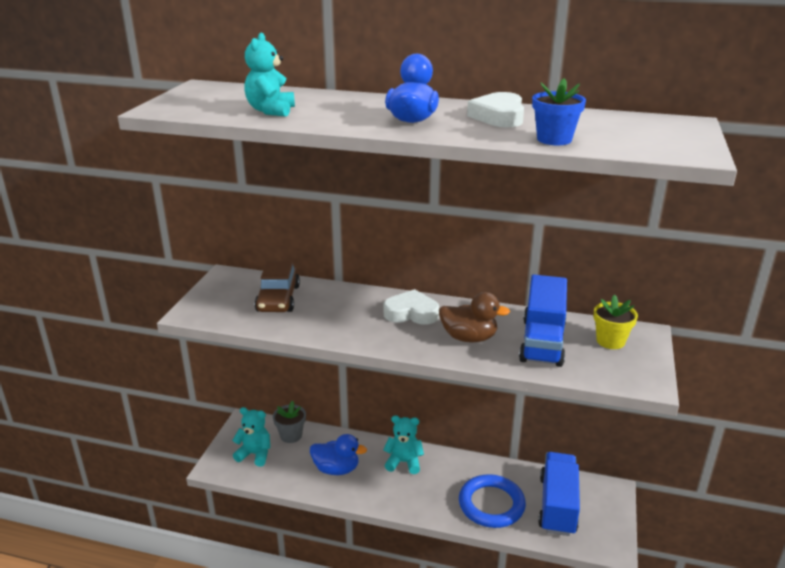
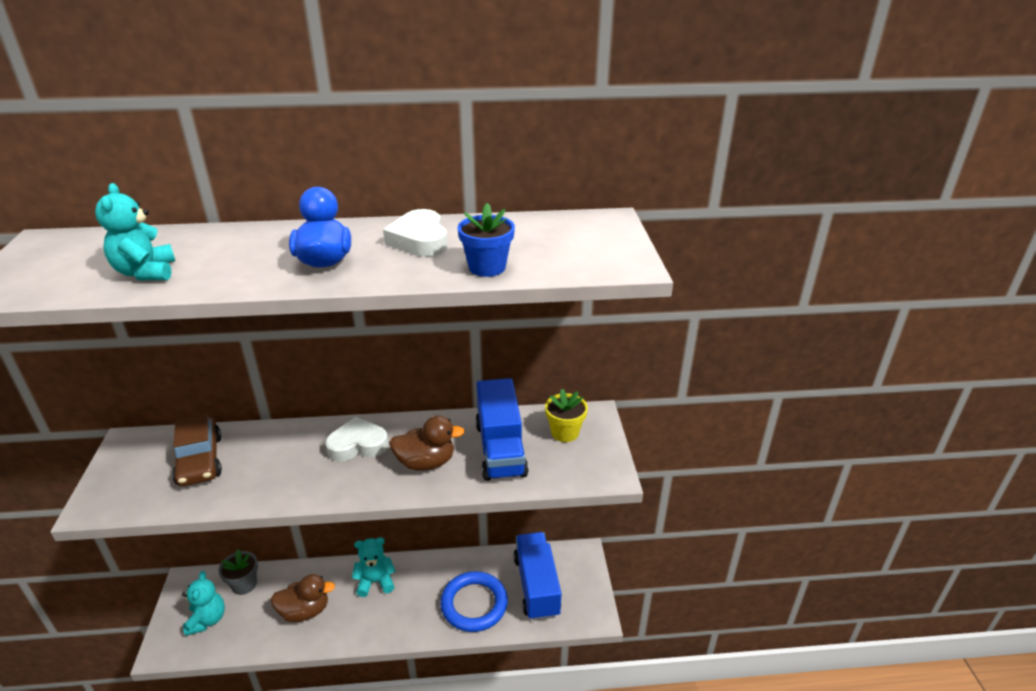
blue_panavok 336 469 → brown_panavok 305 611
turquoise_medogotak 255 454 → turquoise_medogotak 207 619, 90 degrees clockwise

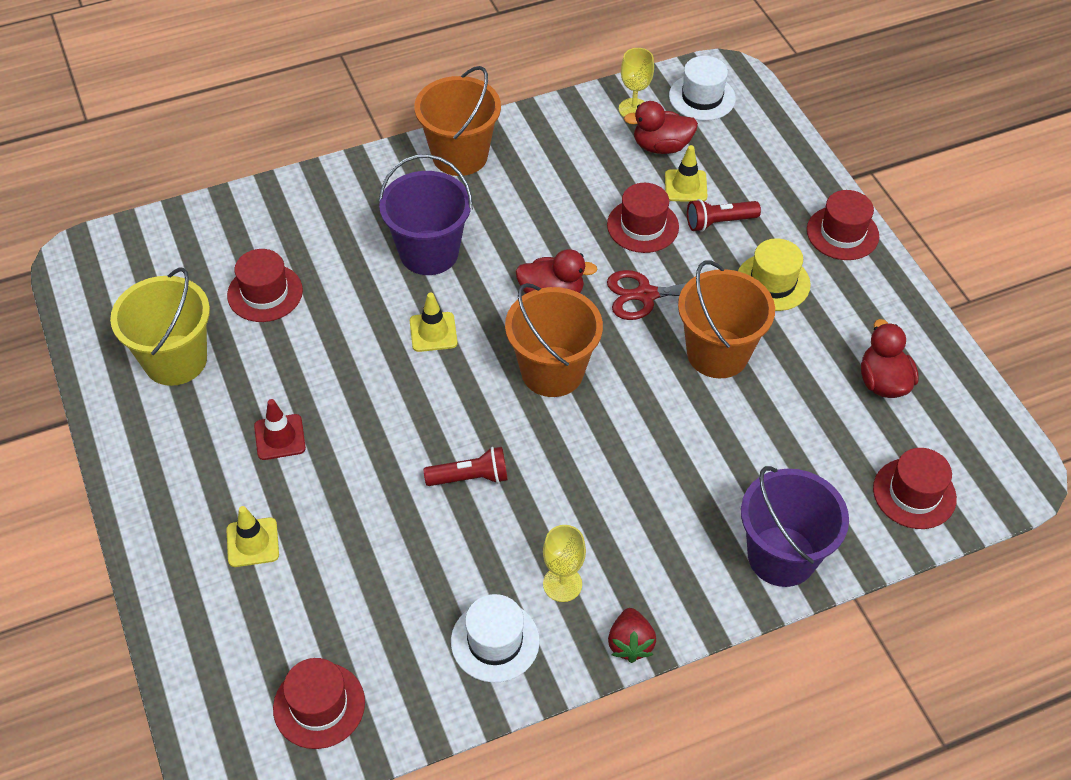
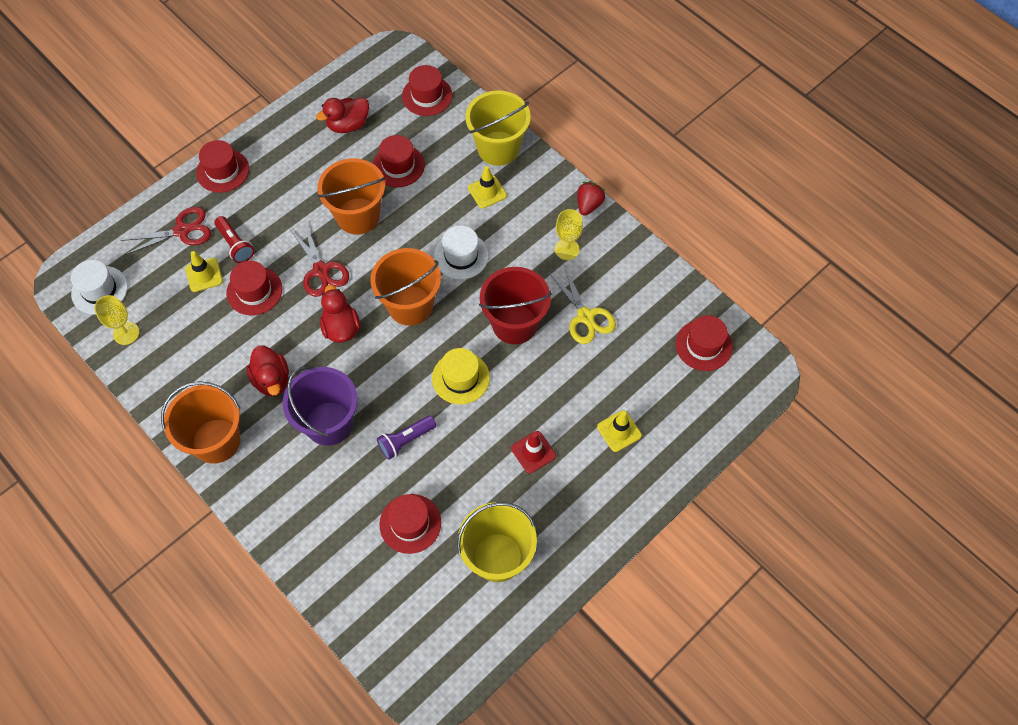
- → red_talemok 182 231
- → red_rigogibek 398 165
- → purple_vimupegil 406 440
- → yellow_talemok 585 316
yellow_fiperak 433 332 → yellow_fiperak 487 192, moved
white_rigogibek 495 641 → white_rigogibek 461 256, moved
red_panavok 661 146 → red_panavok 272 380, moved
yellow_rigogibek 773 282 → yellow_rigogibek 460 378, moved
red_vimupegil 470 477 → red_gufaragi 514 324
purple_gufaragi 781 556 → yellow_gufaragi 498 148
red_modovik 630 643 → red_modovik 589 205, 45 degrees counterclockwise

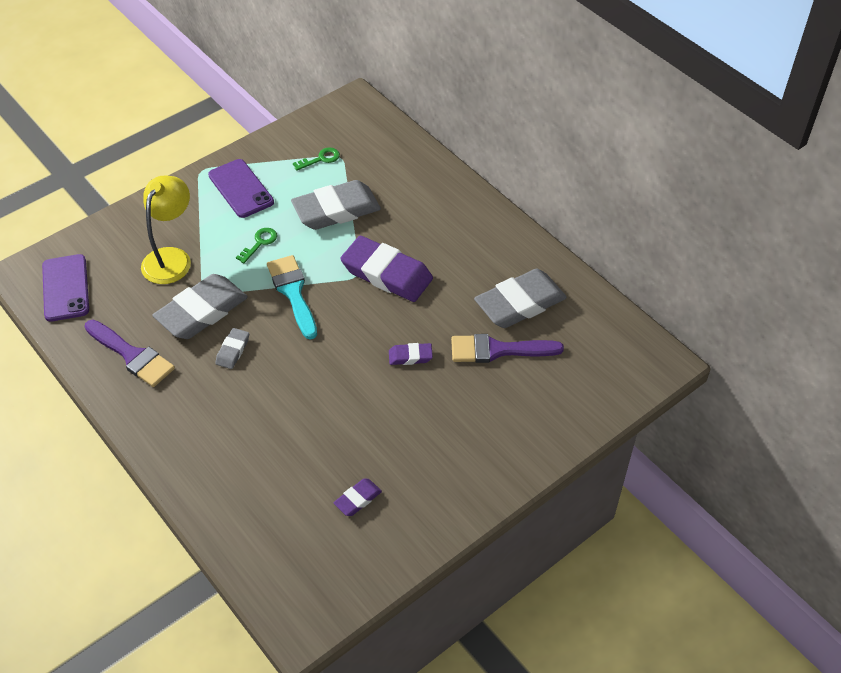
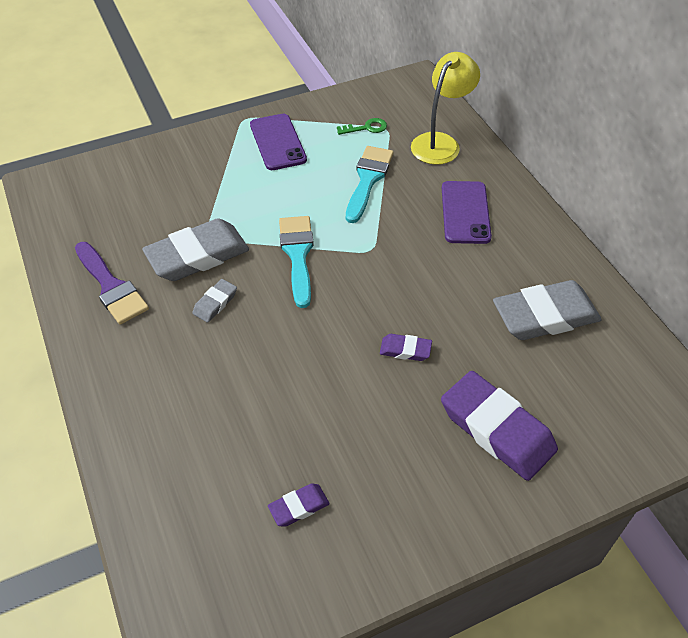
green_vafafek 260 243 → -
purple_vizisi 498 350 → -
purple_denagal 66 288 → purple_denagal 465 212, moved
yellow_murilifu 171 258 → yellow_murilifu 440 143, moved
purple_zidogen 386 274 → purple_zidogen 496 429, moved
grey_zidogen 336 210 → turquoise_vizisi 368 180

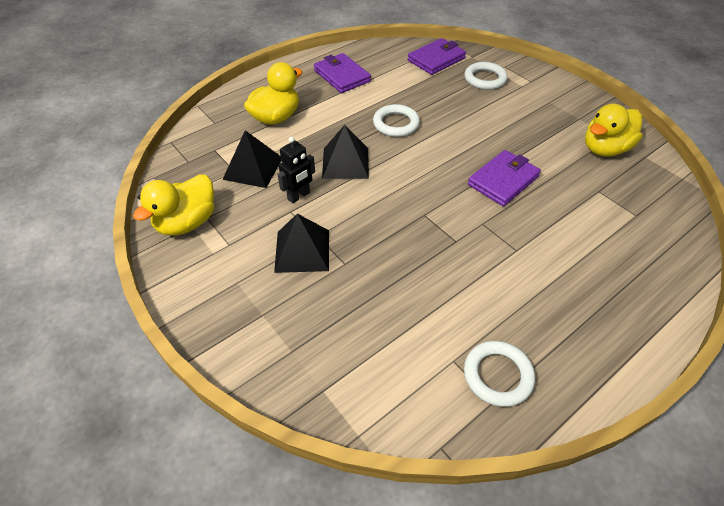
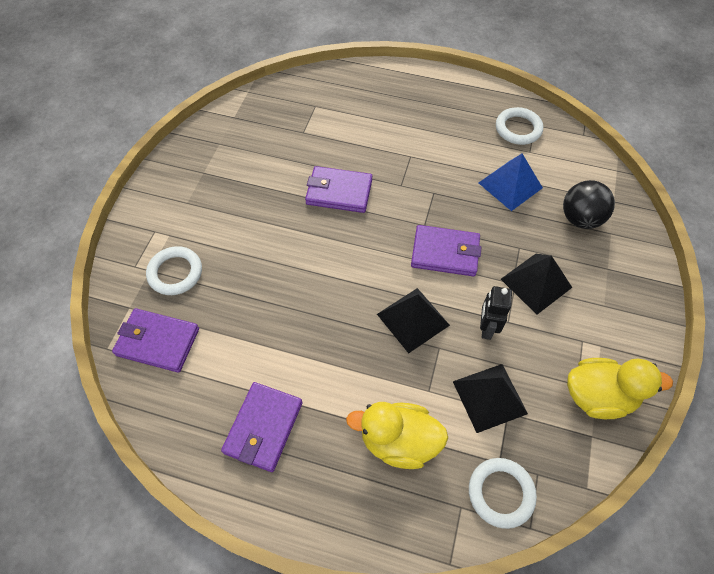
yellow_panavok 604 149 → -
- → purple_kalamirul 445 253
- → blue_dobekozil 510 185
- → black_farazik 580 219
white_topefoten 396 124 → white_topefoten 500 493, moved
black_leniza 299 196 → black_leniza 486 328, 90 degrees counterclockwise

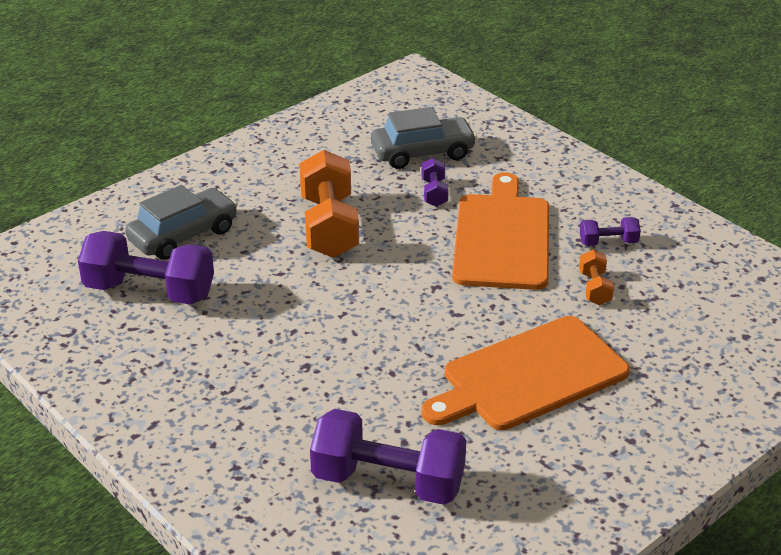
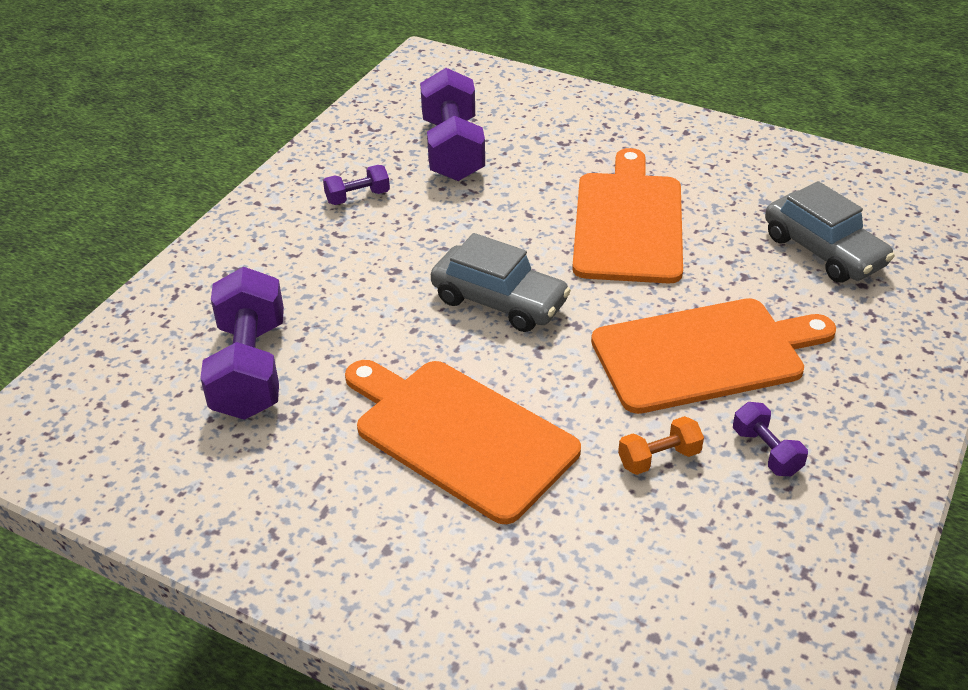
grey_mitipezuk 183 235 → grey_mitipezuk 499 301, moved
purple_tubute 434 193 → purple_tubute 358 197, moved
orange_tubute 329 226 → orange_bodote 628 223

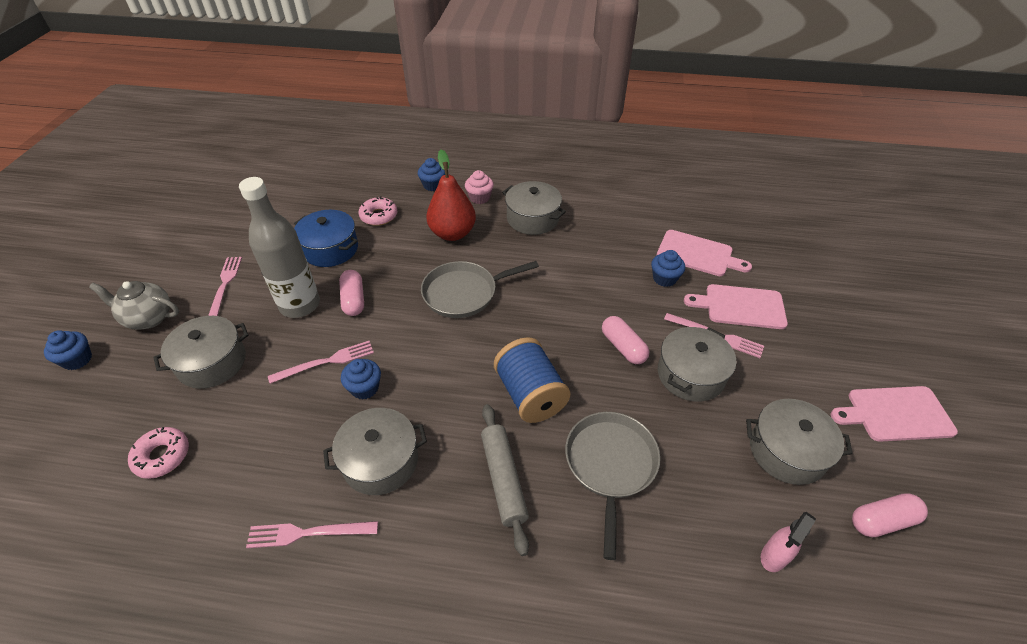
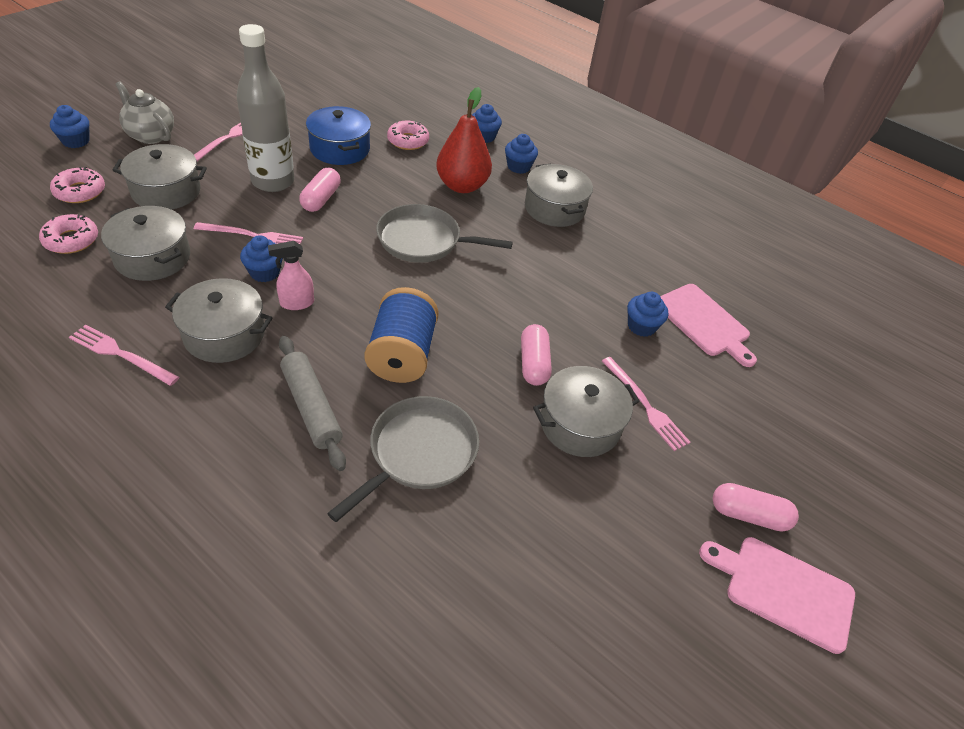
pink_bodote 740 306 → -
- → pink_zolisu 80 192
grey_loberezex 787 451 → grey_loberezex 152 257, moved
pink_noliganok 774 556 → pink_noliganok 296 303, moved
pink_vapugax 882 521 → pink_vapugax 748 515, moved
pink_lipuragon 479 198 → blue_lipuragon 518 167
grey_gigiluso 503 479 → grey_gigiluso 311 407, 45 degrees counterclockwise

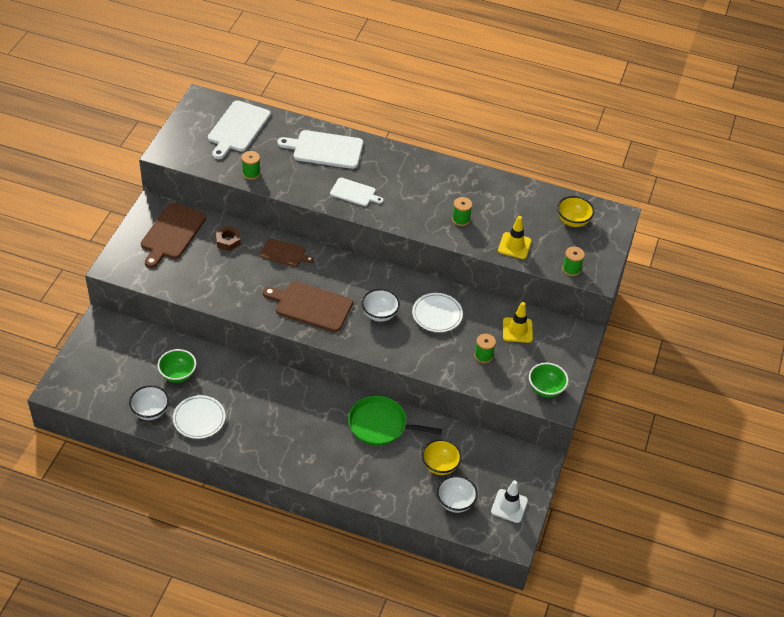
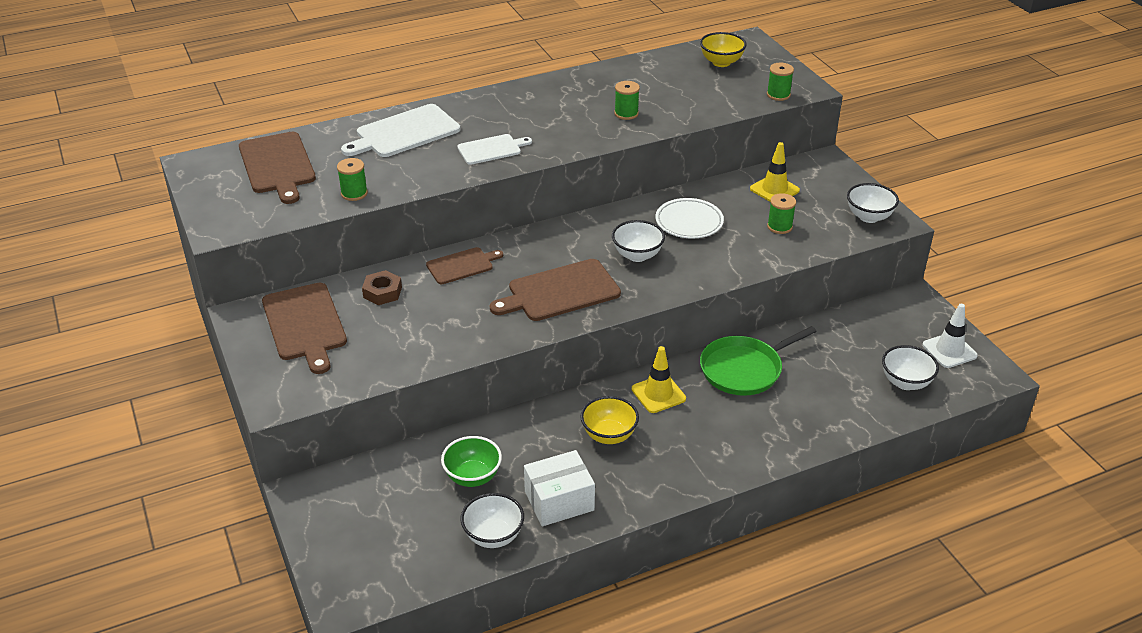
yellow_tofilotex 440 466 → yellow_tofilotex 609 435, moved
yellow_fiperak 514 246 → yellow_fiperak 658 394, moved
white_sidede 199 419 → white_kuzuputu 559 501
white_bodote 237 128 → brown_bodote 277 165
green_tofilotex 546 389 → white_tofilotex 869 217

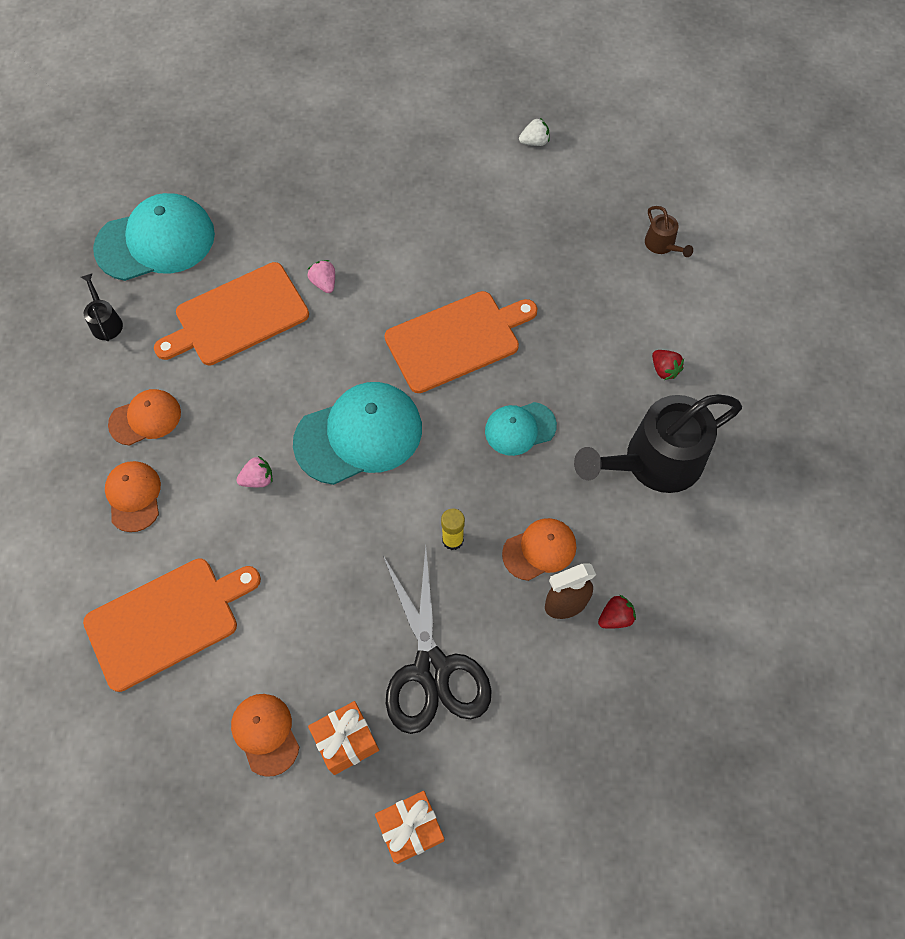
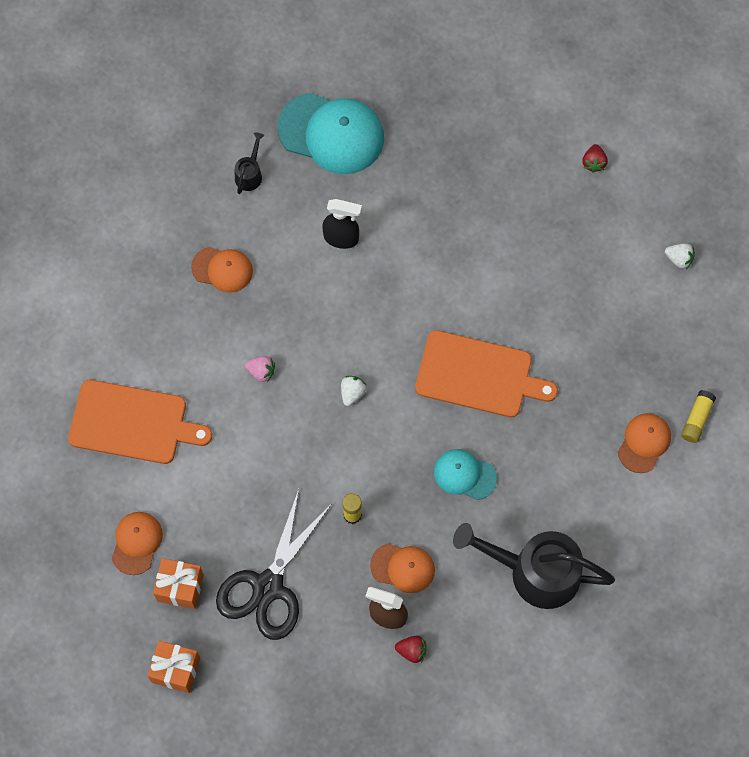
pink_modovik 324 283 → -
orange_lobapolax 134 496 → orange_lobapolax 644 443, moved
red_modovik 664 370 → red_modovik 593 163, moved
orange_bodote 237 316 → black_noliganok 341 238
turquoise_lobapolax 359 435 → white_modovik 352 393
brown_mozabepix 662 245 → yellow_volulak 696 419

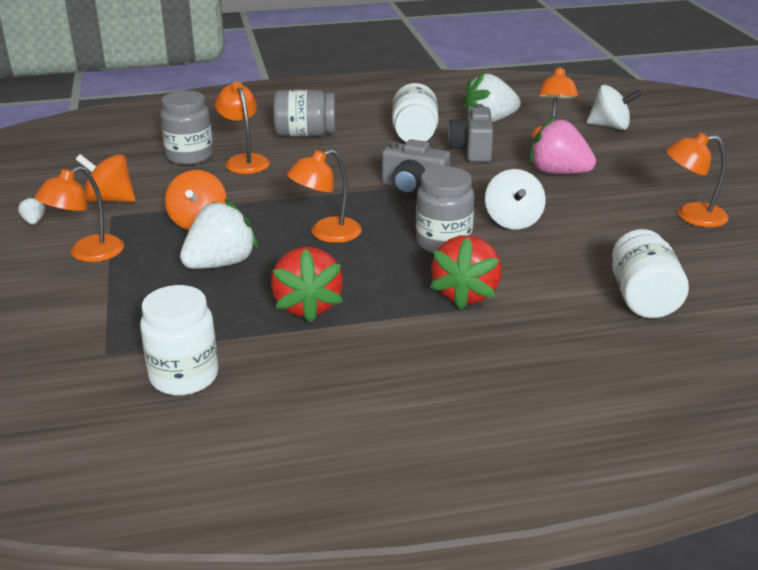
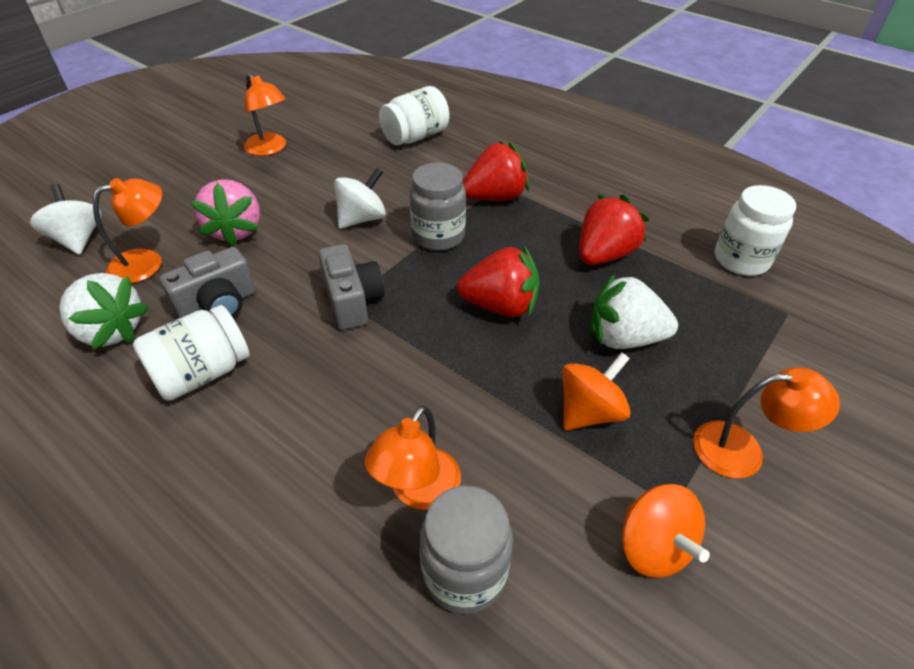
white_modovik 34 221 → -
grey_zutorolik 305 134 → -
orange_murilifu 326 234 → red_modovik 500 306

